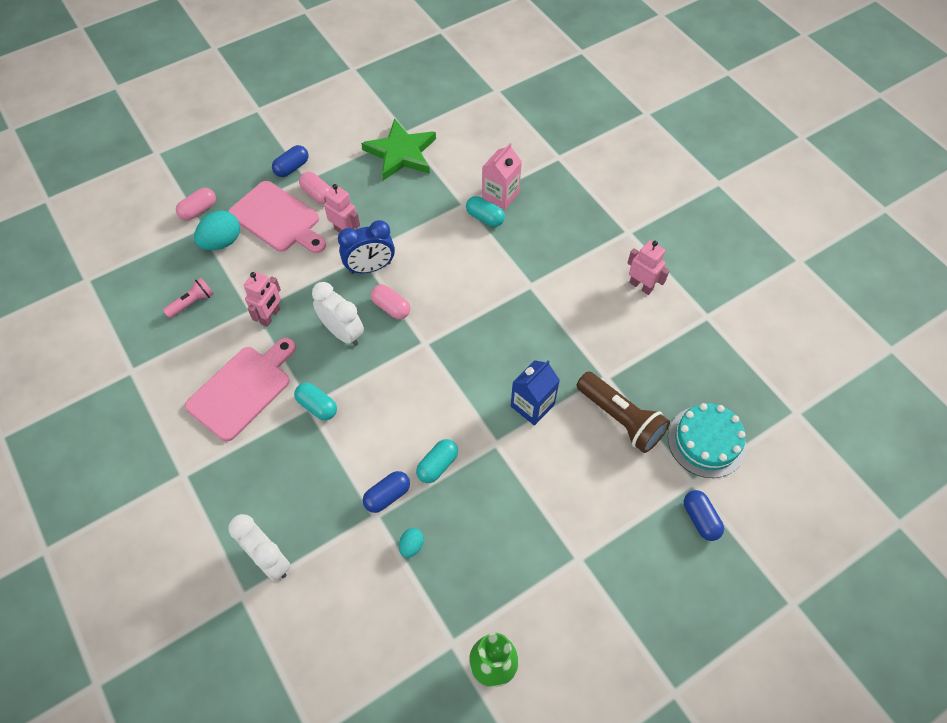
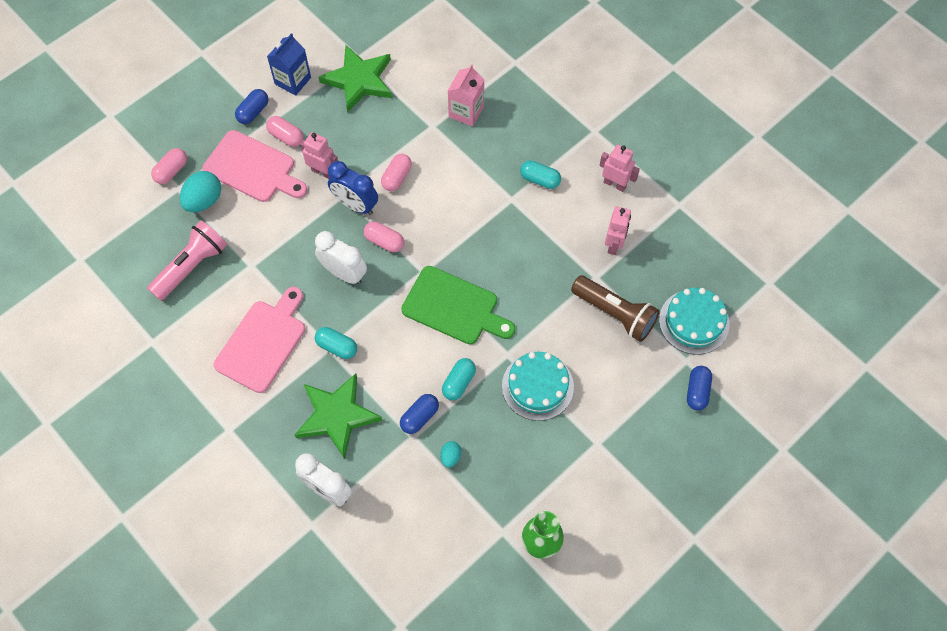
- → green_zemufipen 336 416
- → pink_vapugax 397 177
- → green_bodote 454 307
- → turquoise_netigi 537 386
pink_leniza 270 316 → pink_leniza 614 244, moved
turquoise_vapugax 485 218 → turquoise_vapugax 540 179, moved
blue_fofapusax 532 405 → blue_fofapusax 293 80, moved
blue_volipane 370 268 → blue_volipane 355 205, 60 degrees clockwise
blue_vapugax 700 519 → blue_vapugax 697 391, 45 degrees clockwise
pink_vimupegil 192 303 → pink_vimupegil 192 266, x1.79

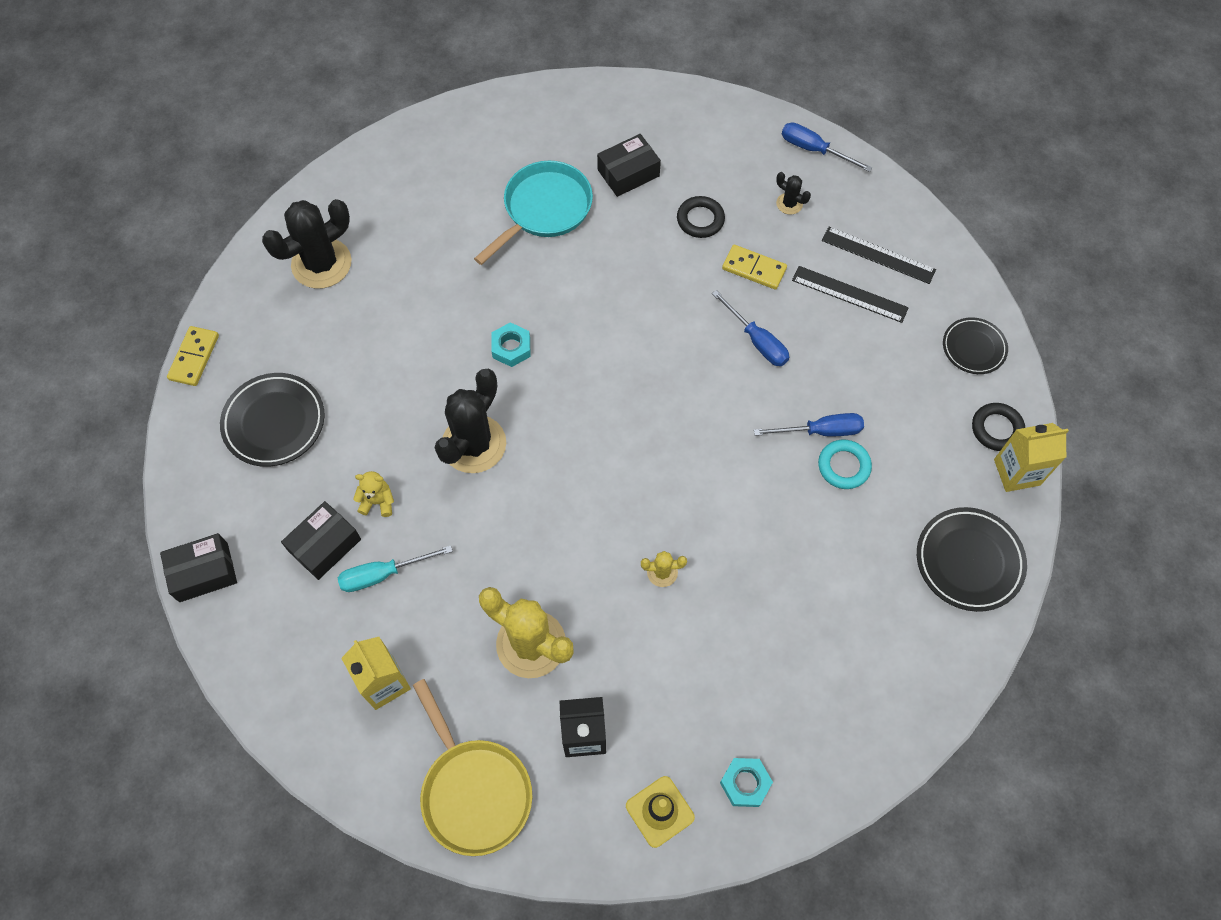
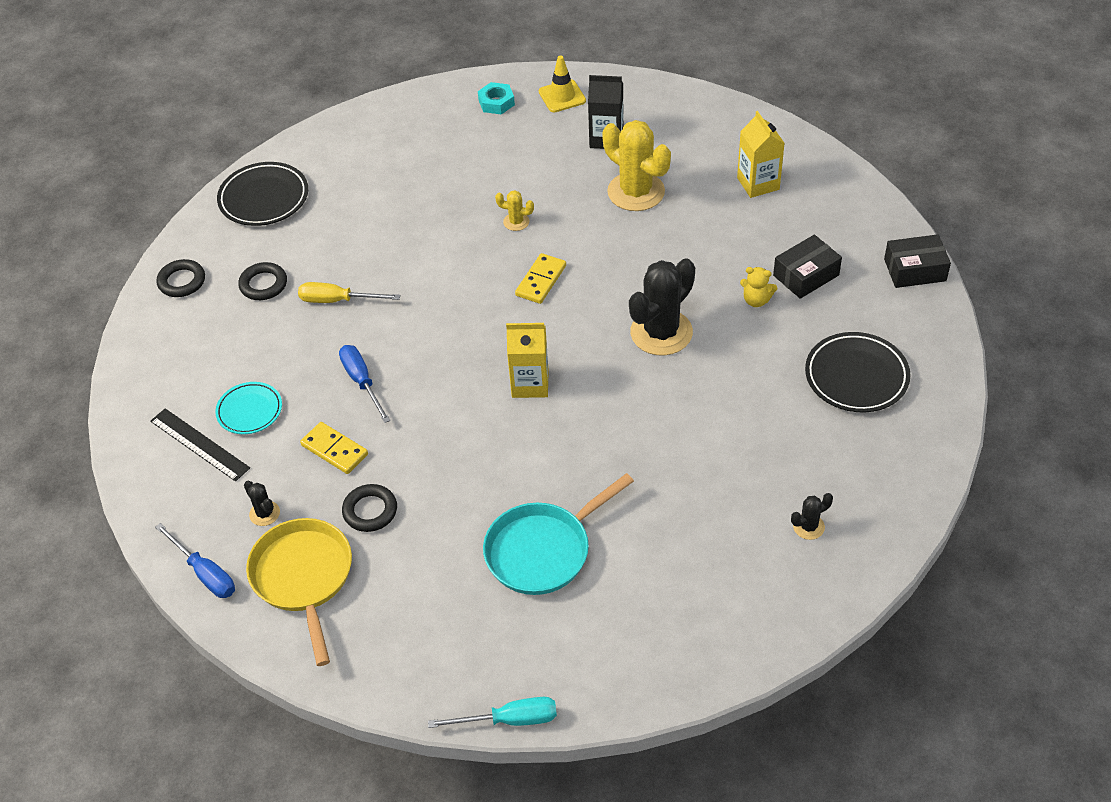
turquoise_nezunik 511 348 → -
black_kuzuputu 628 173 → -
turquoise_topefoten 843 466 → -
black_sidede 973 348 → -
- → black_topefoten 263 284
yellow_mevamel 194 357 → yellow_mevamel 541 280, moved
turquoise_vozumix 383 574 → turquoise_vozumix 509 720, moved
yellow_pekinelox 473 790 → yellow_pekinelox 303 578, moved
yellow_fofapusax 1016 472 → yellow_fofapusax 530 384, moved
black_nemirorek 849 294 → turquoise_sidede 249 411
blue_vozumix 820 431 → yellow_vozumix 337 300
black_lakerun 321 264 → black_lakerun 808 527, x0.45

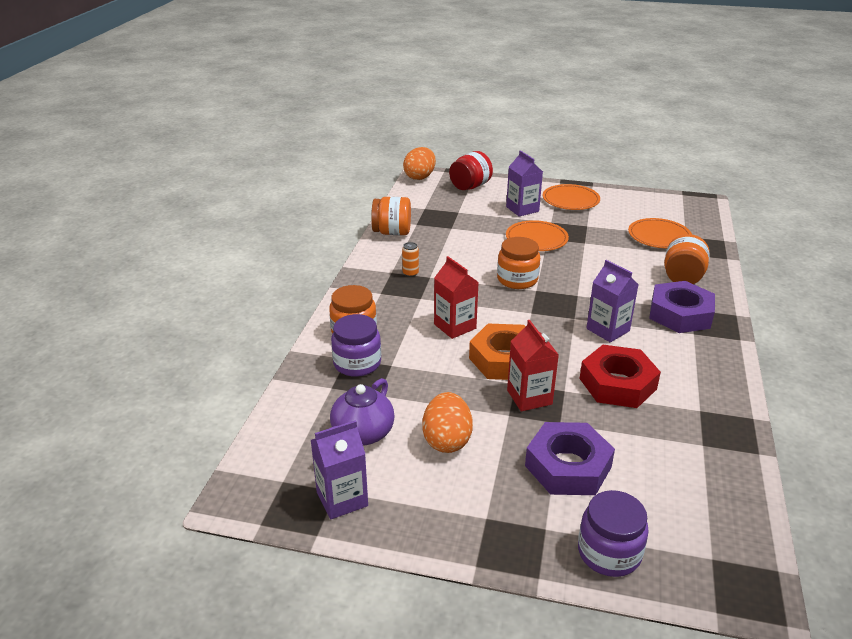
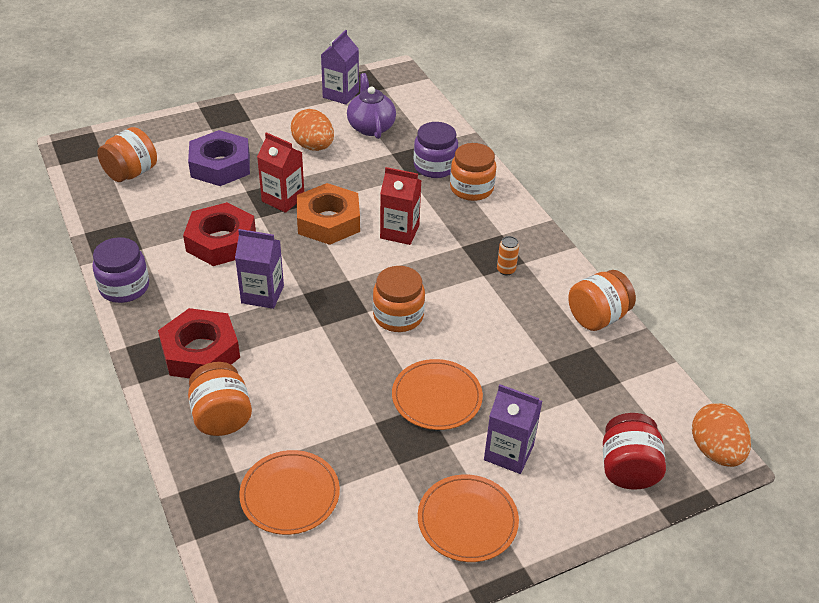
- → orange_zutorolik 131 173
purple_zutorolik 609 553 → purple_zutorolik 124 287, moved
purple_nezunik 680 314 → red_nezunik 200 352

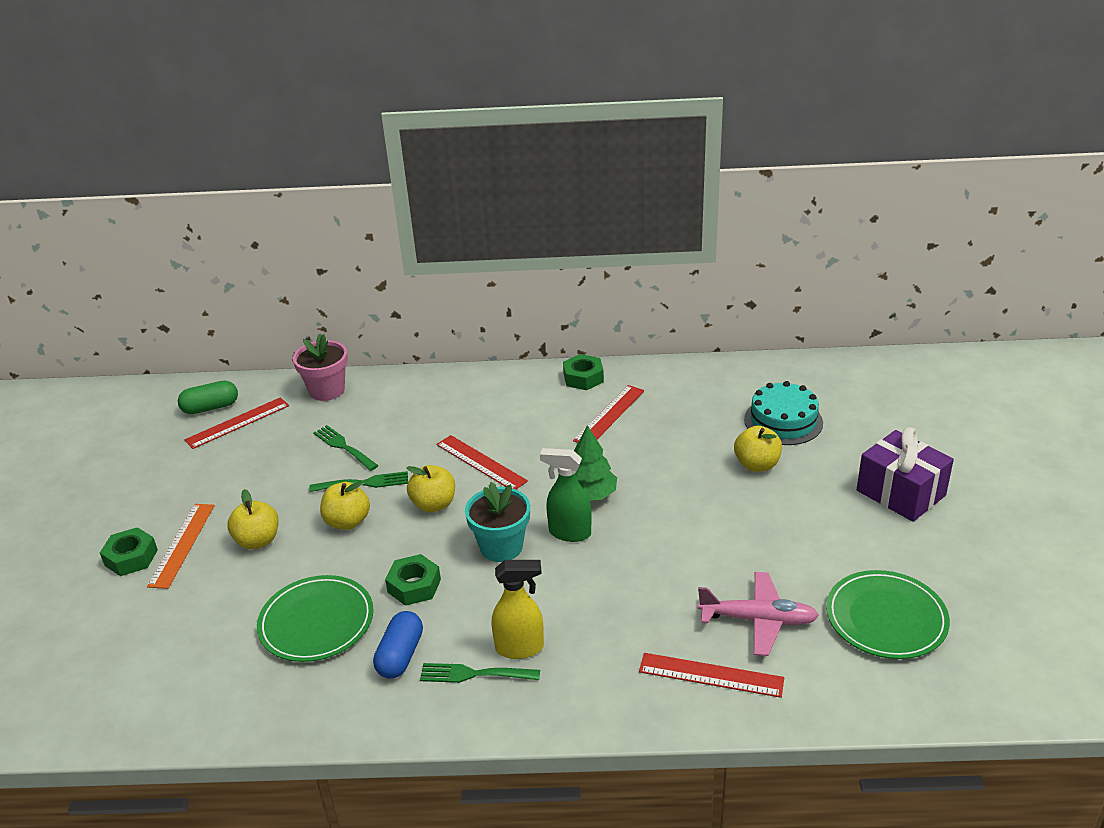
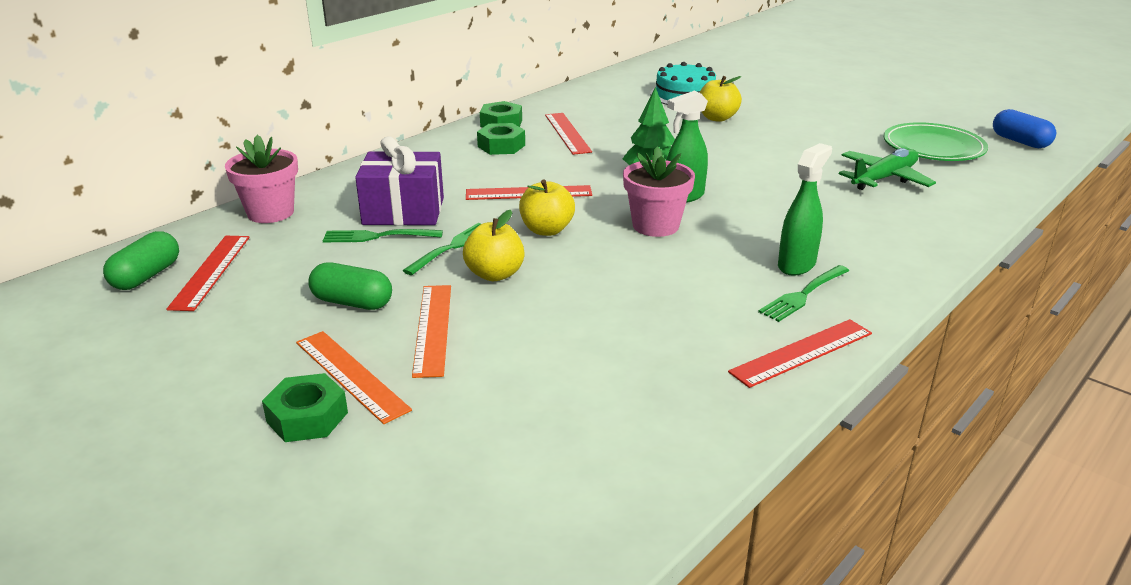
green_sidede 316 622 → -
- → green_vapugax 352 302
blue_vapugax 400 655 → blue_vapugax 1020 141, moved
green_nezunik 414 586 → green_nezunik 501 146, moved
red_nemirorek 711 675 → red_nemirorek 802 352, moved
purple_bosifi 900 493 → purple_bosifi 403 211, moved
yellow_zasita 258 541 → orange_nemirorek 433 329
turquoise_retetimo 501 547 → pink_retetimo 655 226
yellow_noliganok 520 648 → green_noliganok 796 265
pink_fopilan 758 620 → green_fopilan 884 178

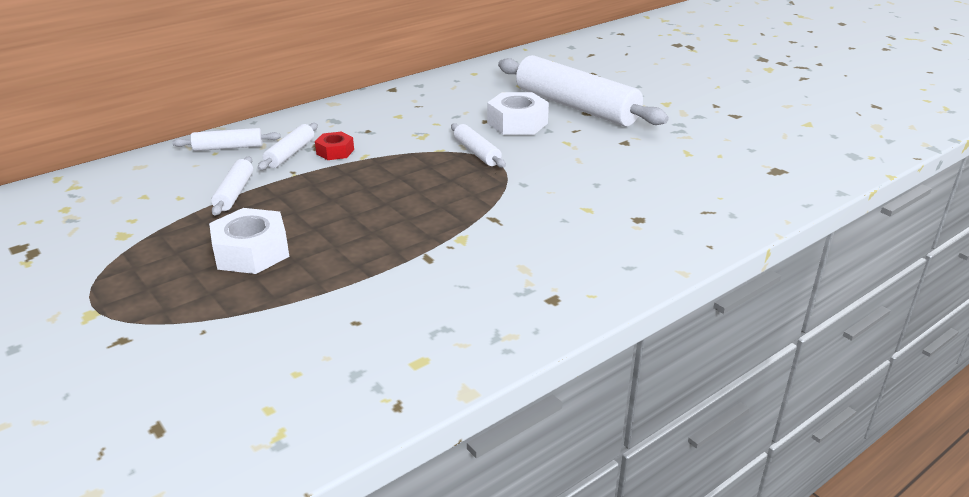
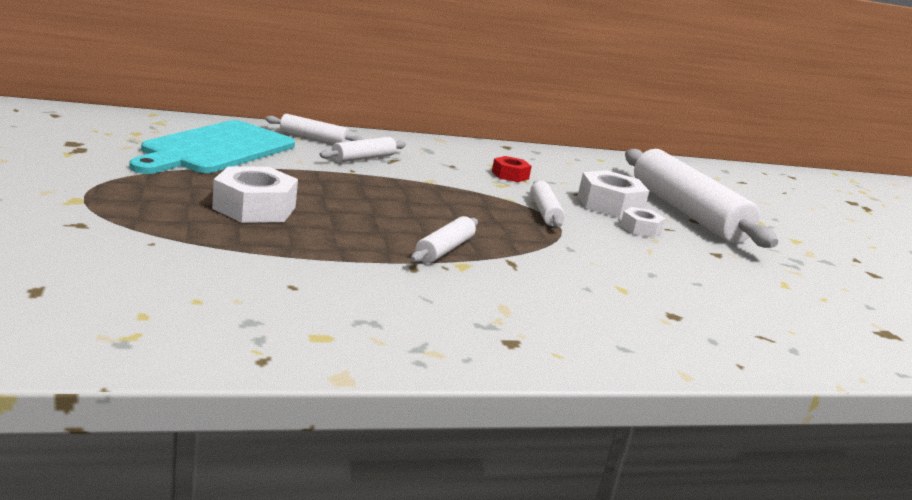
- → turquoise_bodote 216 149
- → white_nezunik 640 229
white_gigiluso 234 193 → white_gigiluso 444 249, moved
red_nezunik 335 152 → red_nezunik 510 175, moved

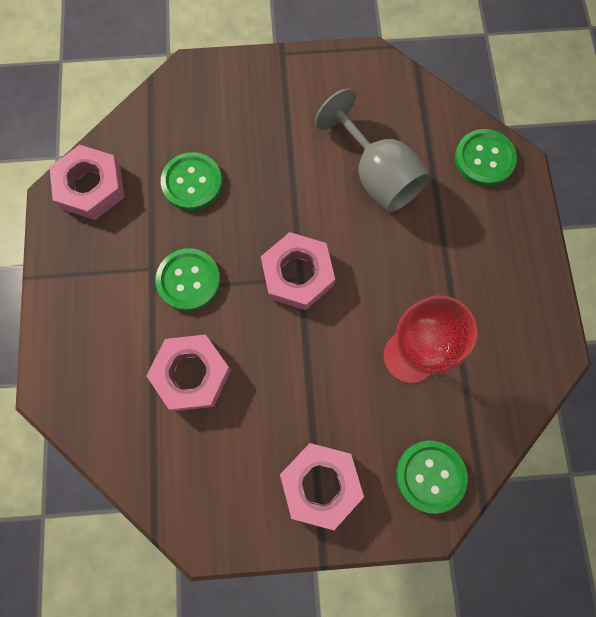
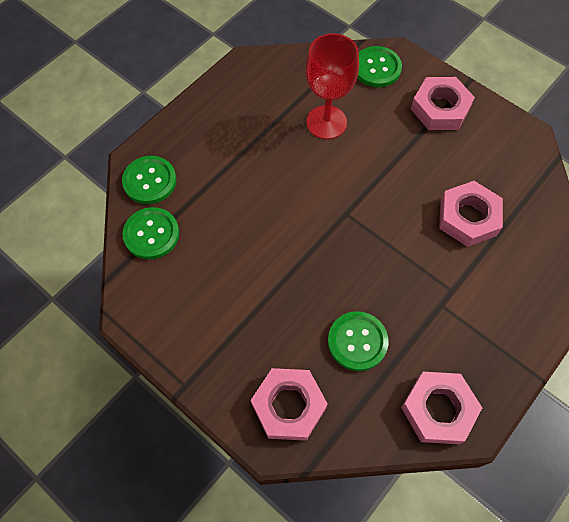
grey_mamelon 377 175 → -
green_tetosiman 188 280 → green_tetosiman 151 234, moved
pink_nezunik 297 274 → pink_nezunik 288 406, moved

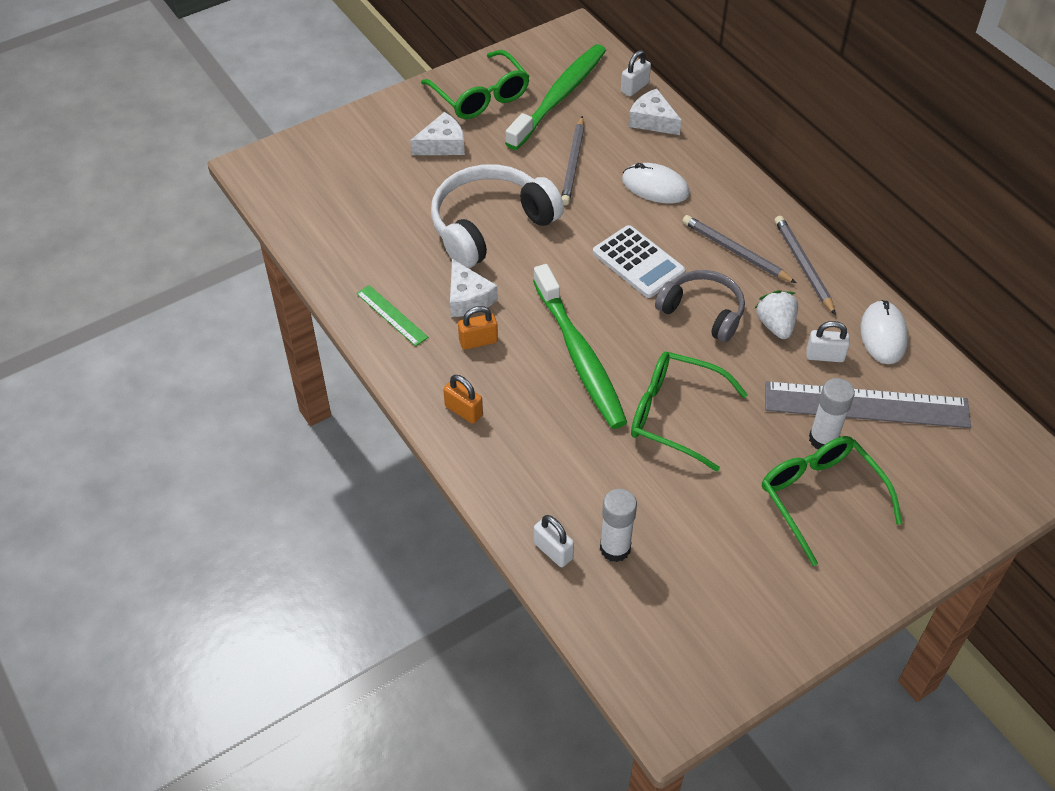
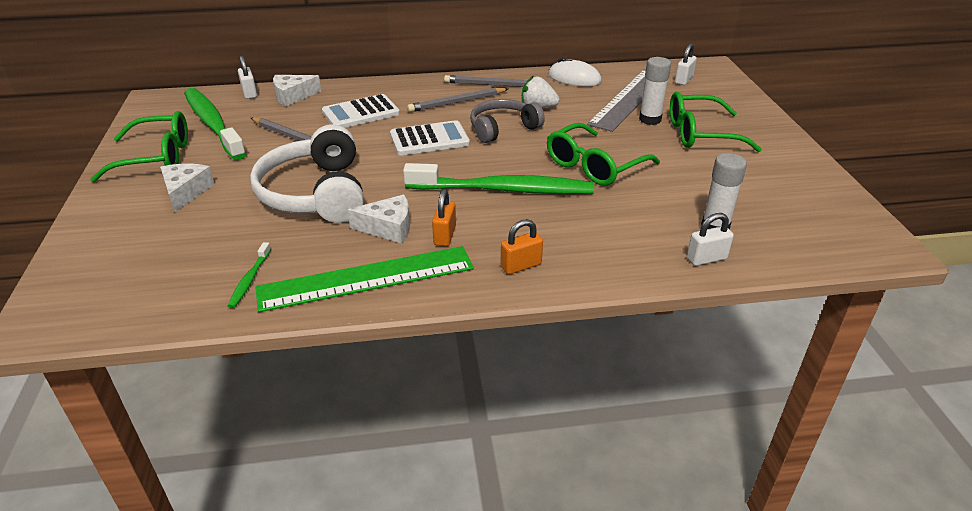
- → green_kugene 250 279
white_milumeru 825 356 → white_milumeru 683 80, moved
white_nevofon 655 187 → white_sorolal 361 113
green_nemirorek 392 315 → green_nemirorek 366 278, x2.03

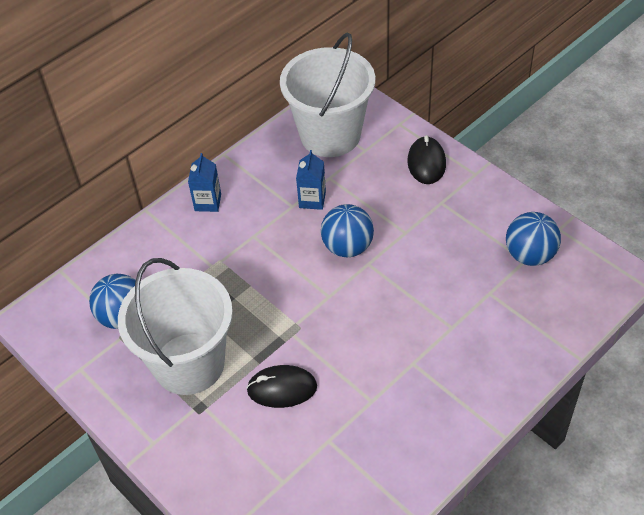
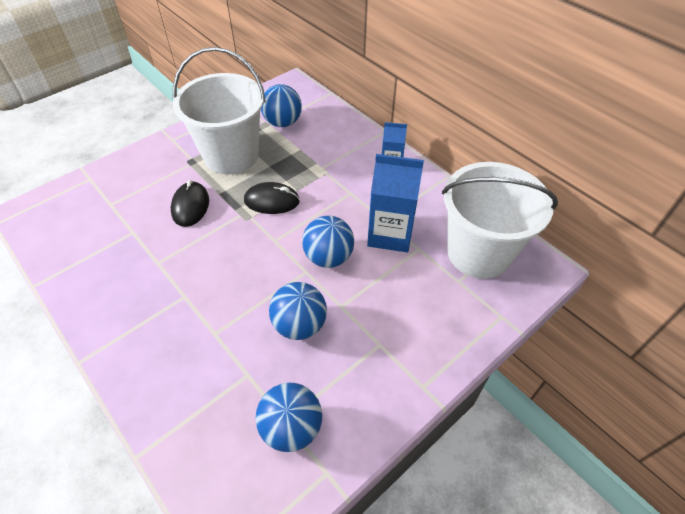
- → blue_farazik 299 325
black_nevofon 426 163 → black_nevofon 272 201, moved
blue_fofapusax 312 200 → blue_fofapusax 390 234, x1.74

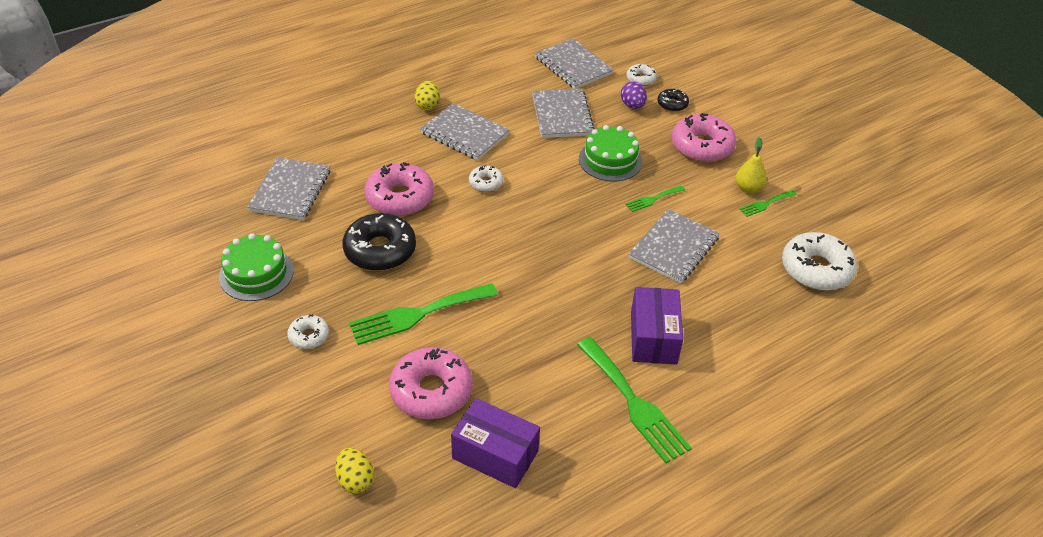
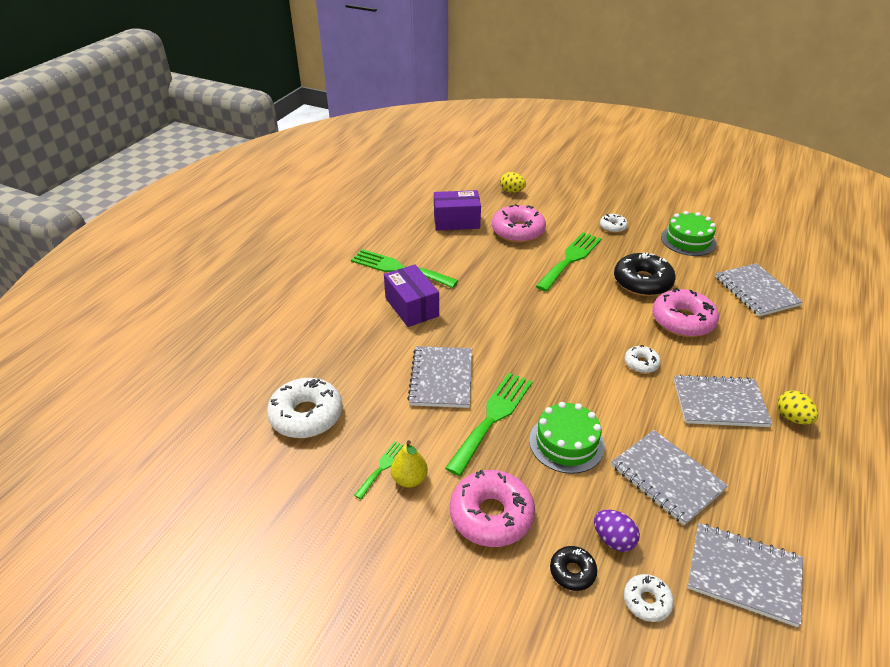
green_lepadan 653 199 → green_lepadan 492 418, x2.03

